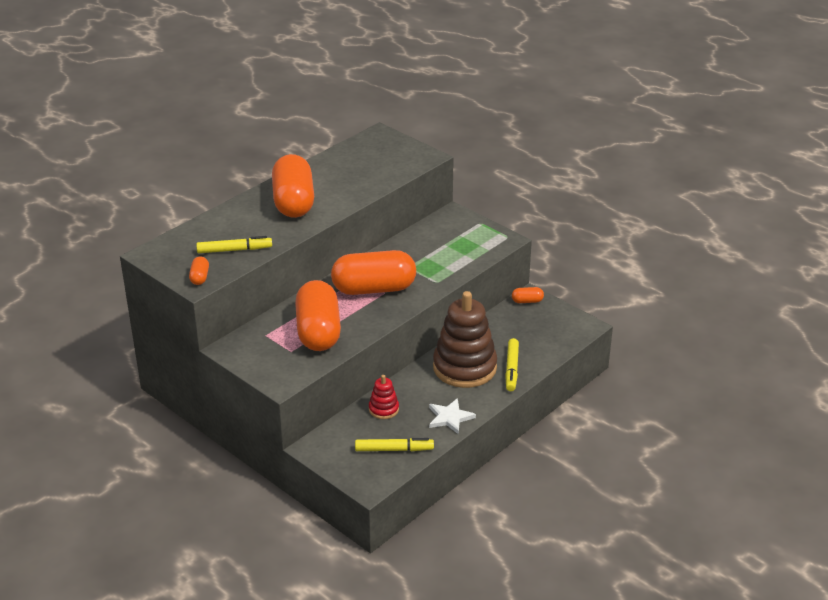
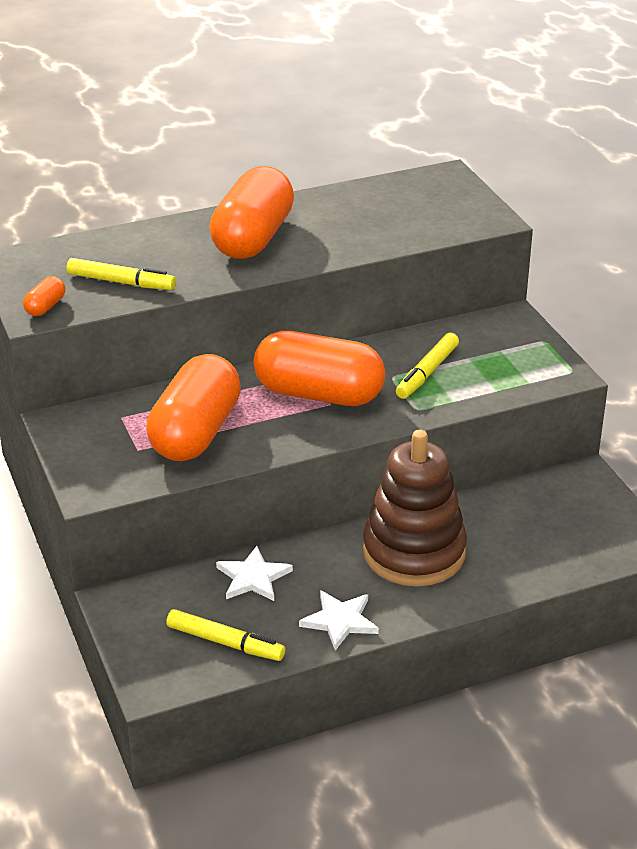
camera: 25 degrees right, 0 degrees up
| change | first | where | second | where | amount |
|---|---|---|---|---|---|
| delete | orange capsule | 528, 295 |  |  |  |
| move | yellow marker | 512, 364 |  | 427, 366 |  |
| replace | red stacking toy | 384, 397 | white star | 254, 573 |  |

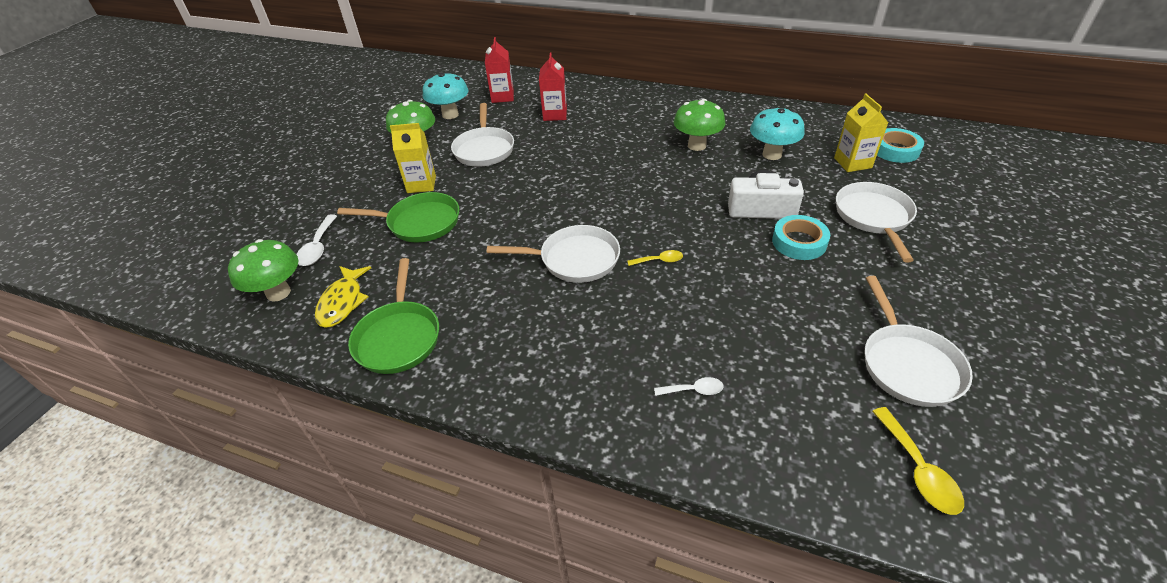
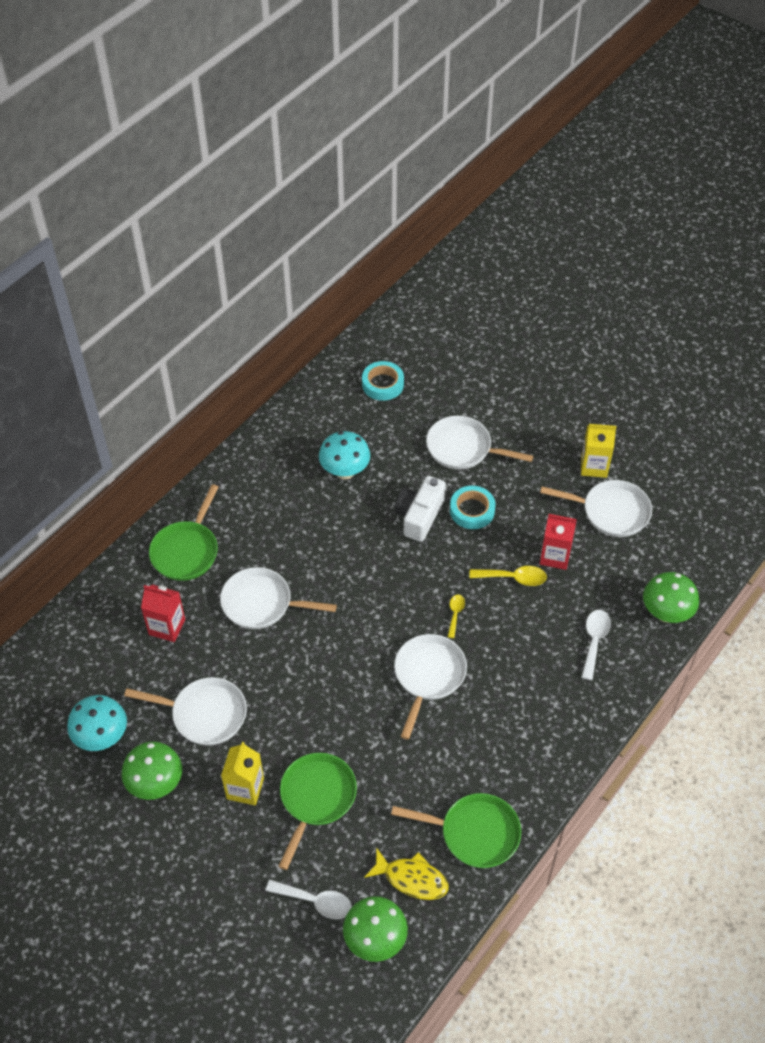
camera: 75 degrees left, 10 degrees up
| change | first | where | second | where | amount |
|---|---|---|---|---|---|
| insert |  |  | green pan | 184, 532 |  |
| insert |  |  | white pan | 278, 598 |  |
| move | red carton | 499, 70 |  | 558, 542 |  |
| move | green mushroom | 699, 125 |  | 671, 597 |  |
| move | yellow carton | 861, 132 |  | 598, 451 |  |
| move | yellow spoon | 918, 461 |  | 508, 576 |  |
| resize | white spoon | 689, 386 |  | 596, 645 | x1.59 |

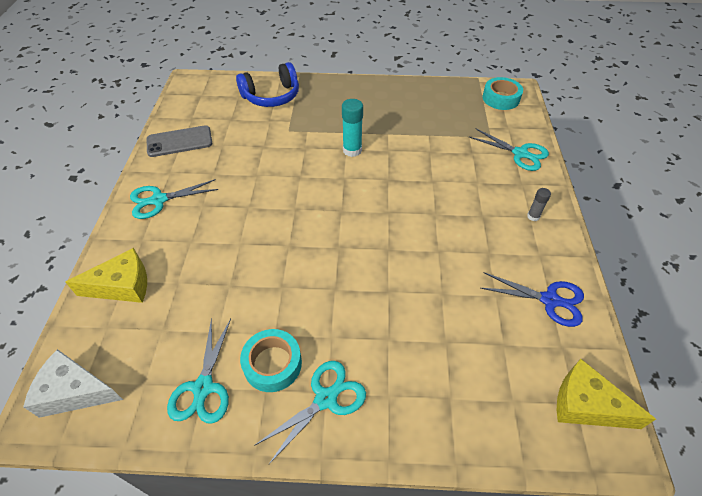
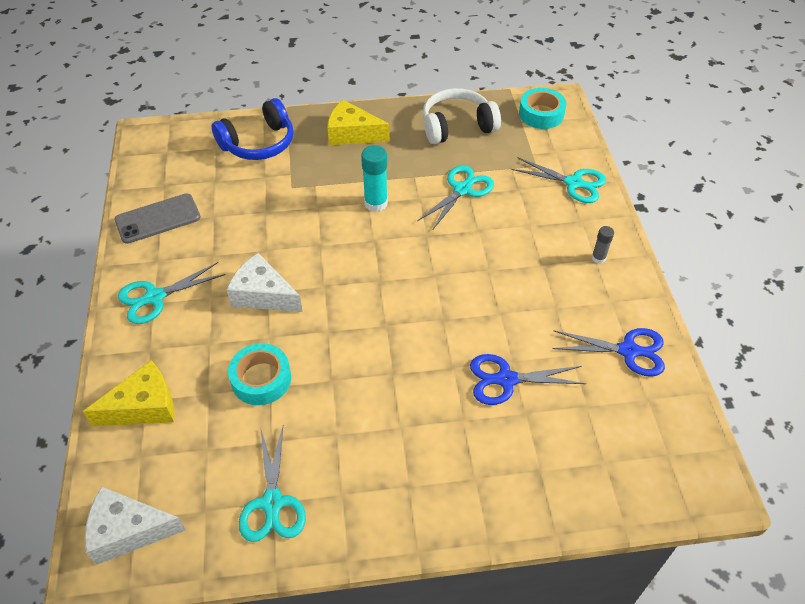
camera: 10 degrees left, 0 degrees up
| change | first | where | second | where | amount |
|---|---|---|---|---|---|
| insert |  |  | white cheese | 265, 282 |  |
| insert |  |  | white headphones | 462, 116 |  |
| insert |  |  | blue scissors | 528, 379 |  |
| move | turquoise tape | 271, 360 |  | 259, 374 |  |
| move | turquoise scissors | 310, 412 |  | 455, 197 |  |
| move | yellow cheese | 606, 394 |  | 358, 122 |  |

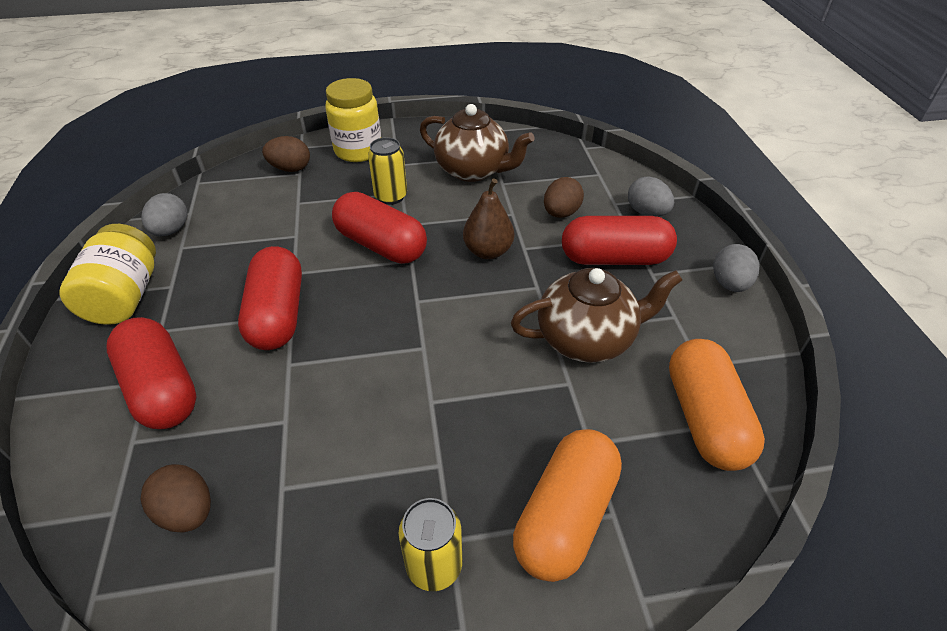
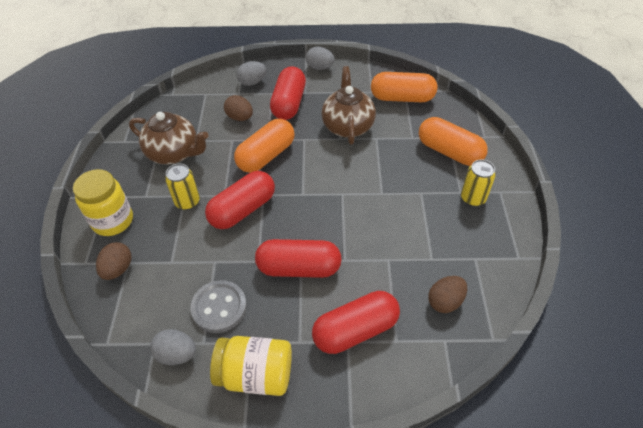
camera: 80 degrees left, 5 degrees up
| change | first | where | second | where | amount |
|---|---|---|---|---|---|
| insert |  |  | grey button | 218, 306 |  |
| replace | brown pear | 488, 218 | orange capsule | 264, 146 |  |
| rotate | brown teapot | 477, 143 |  | 169, 138 | 75 degrees clockwise |

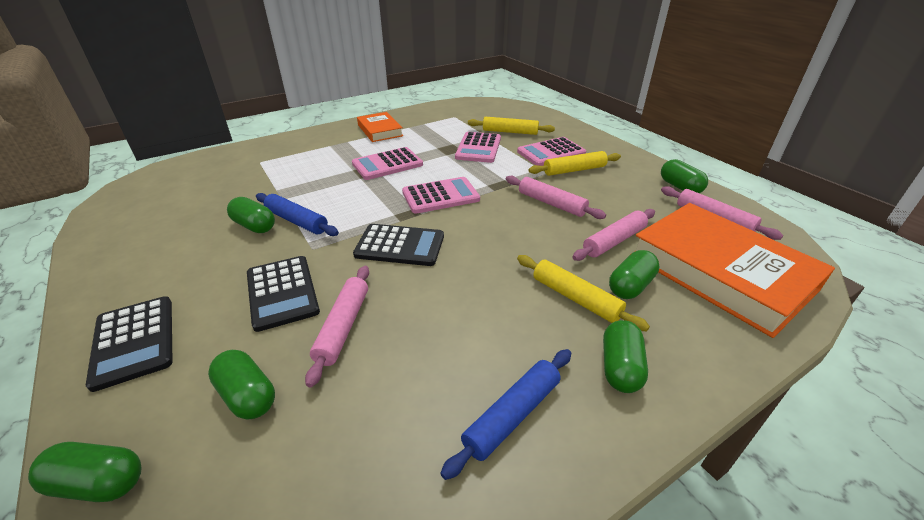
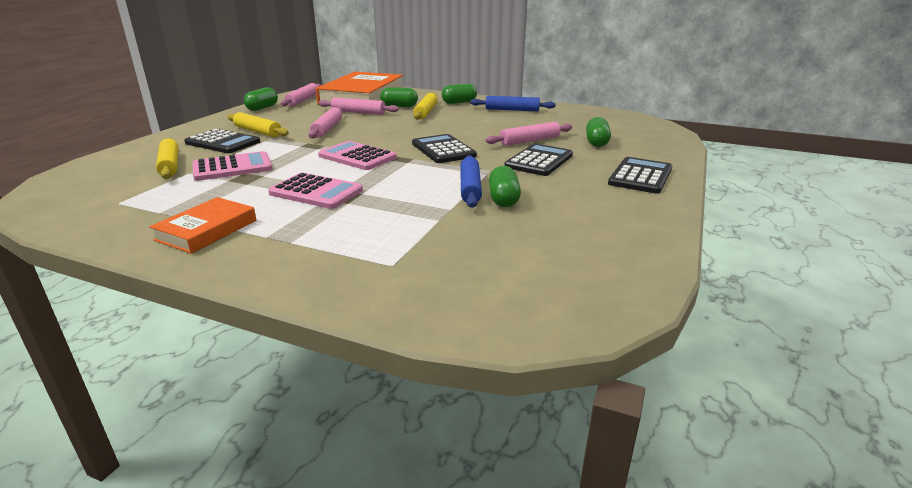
camera: 125 degrees left, 10 degrees down
| change | first | where | second | where | amount |
|---|---|---|---|---|---|
| delete | green capsule | 85, 472 |  |  |  |
| recolor | pink calculator | 551, 151 | black calculator | 222, 141 |  |

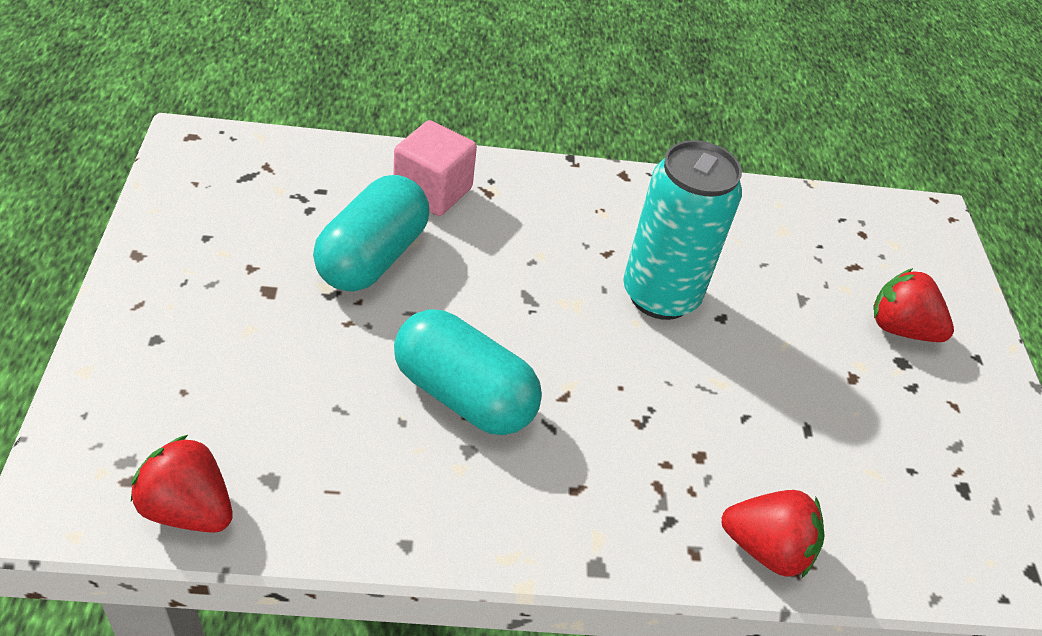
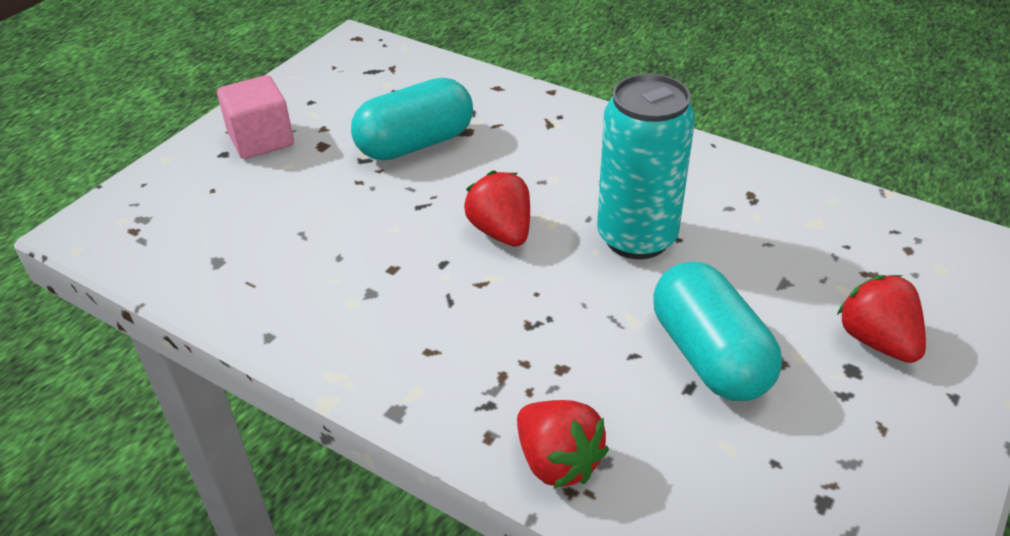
camera: 40 degrees right, 5 degrees down
| change | first | where | second | where | amount |
|---|---|---|---|---|---|
| move | red strawberry | 182, 484 |  | 497, 208 |  |
| move | pink cube | 435, 168 |  | 255, 117 |  |
| move | turquoise capsule | 468, 372 |  | 717, 331 |  |

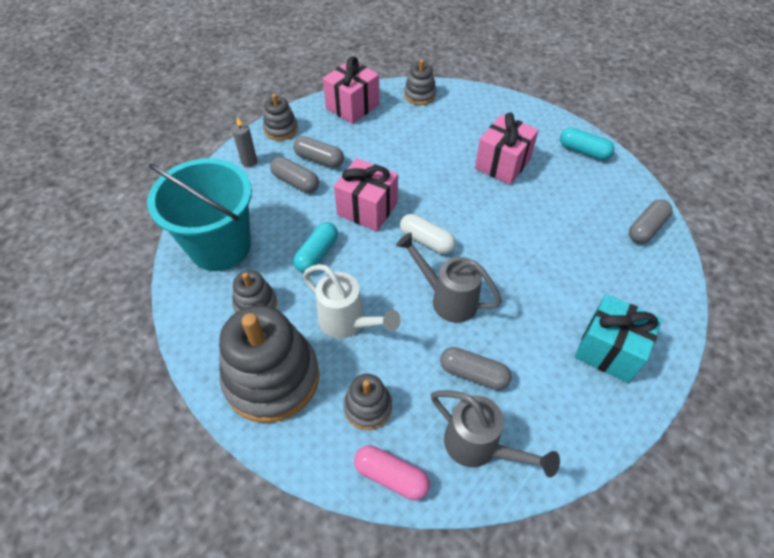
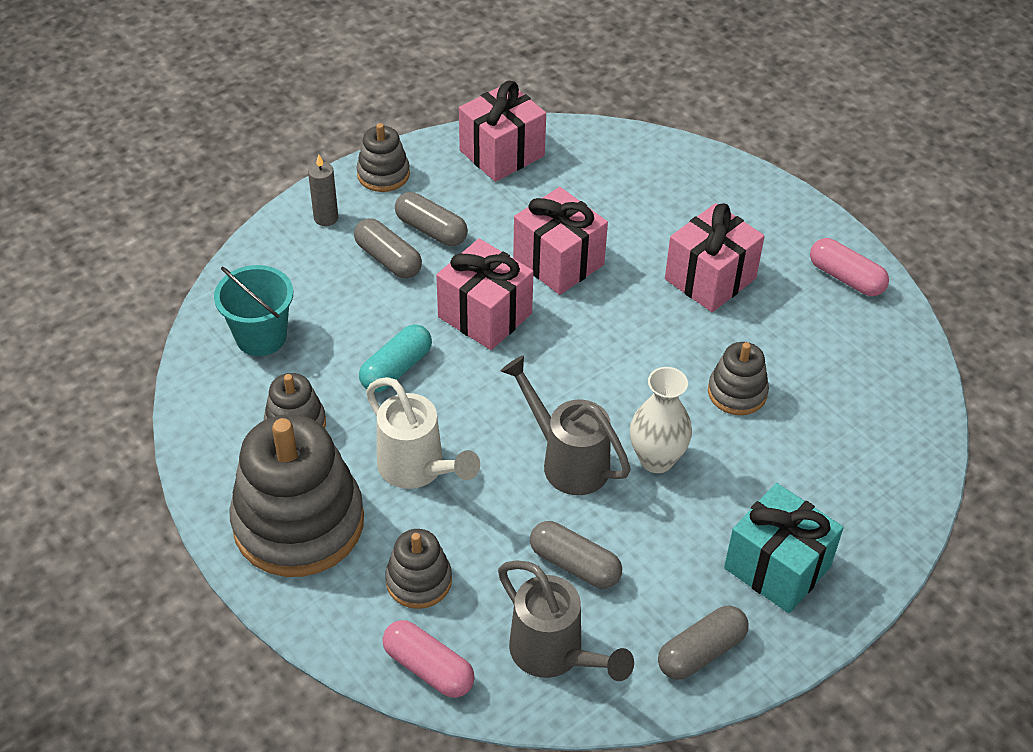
camera: 10 degrees right, 5 degrees down
| change | first | where | second | where | amount |
|---|---|---|---|---|---|
| delete | white capsule | 428, 234 |  |  |  |
| insert |  |  | pink gift | 560, 241 |  |
| insert |  |  | white vase | 661, 420 |  |
| move | grey stacking toy | 420, 82 |  | 738, 378 |  |
| move | grey capsule | 650, 221 |  | 703, 643 |  |
| recolor | turquoise capsule | 587, 144 | pink capsule | 849, 267 |  |
| resize | turquoise bucket | 199, 214 |  | 253, 310 | x0.57 |

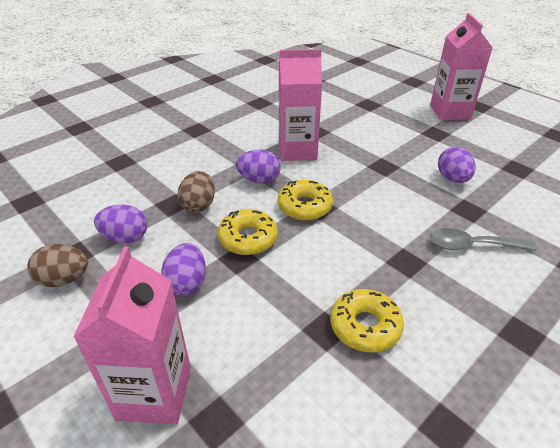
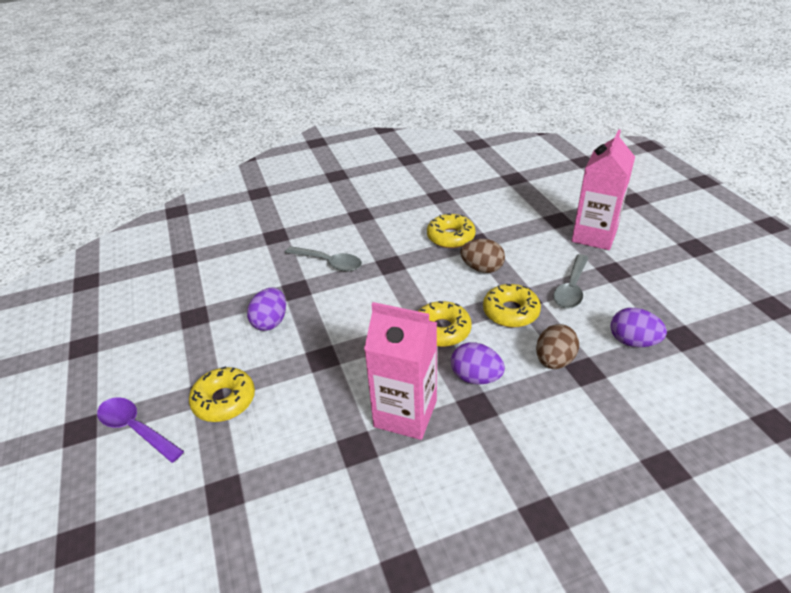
camera: 155 degrees left, 0 degrees up
| change | first | where | second | where | amount |
|---|---|---|---|---|---|
| insert |  |  | yellow donut | 222, 394 |  |
| move | brown egg | 57, 265 |  | 482, 256 |  |
| replace | purple egg | 183, 269 | grey spoon | 571, 281 |  |
| replace | pink carton | 461, 66 | purple spoon | 140, 430 |  |

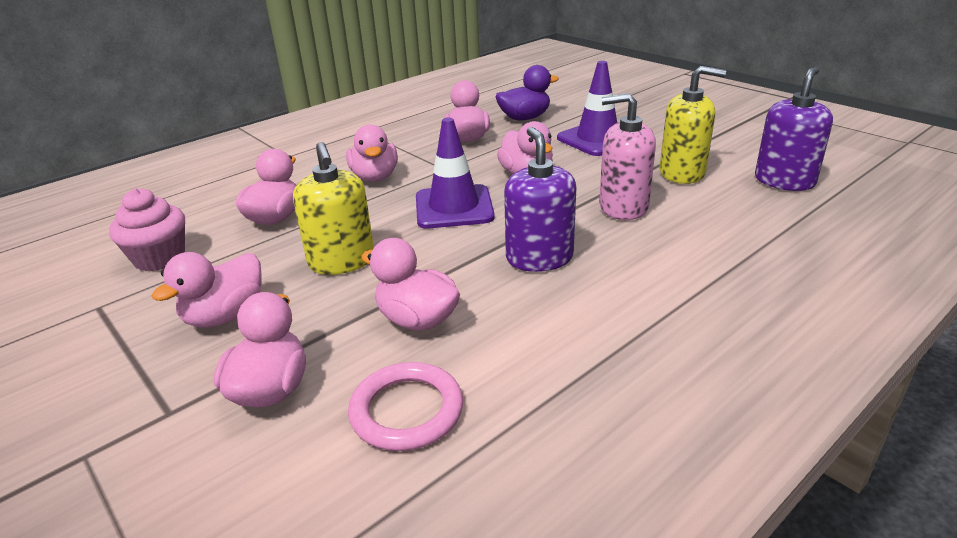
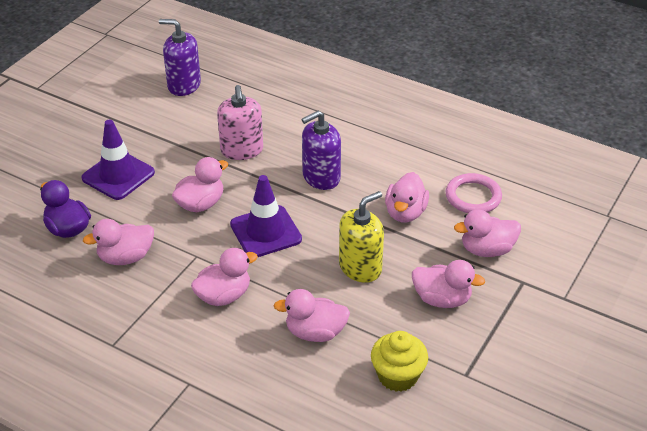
camera: 110 degrees left, 10 degrees up
| change | first | where | second | where | amount |
|---|---|---|---|---|---|
| delete | yellow soap dispenser | 693, 125 |  |  |  |
| recolor | pink cupcake | 147, 229 | yellow cupcake | 399, 361 |  |

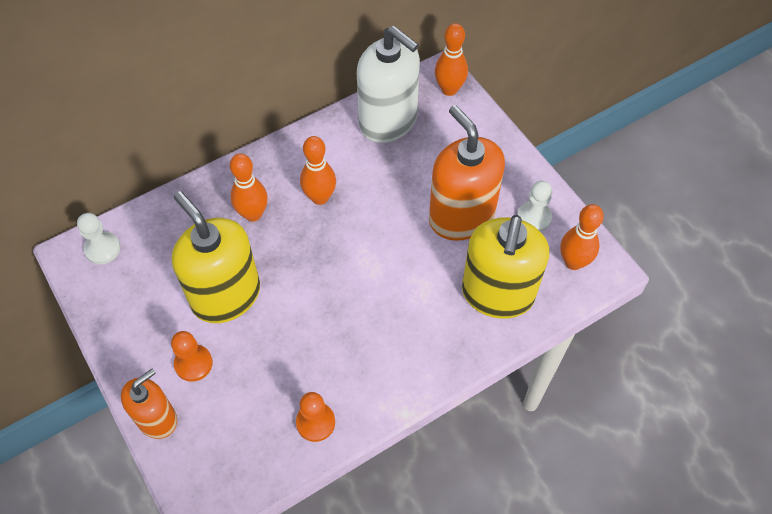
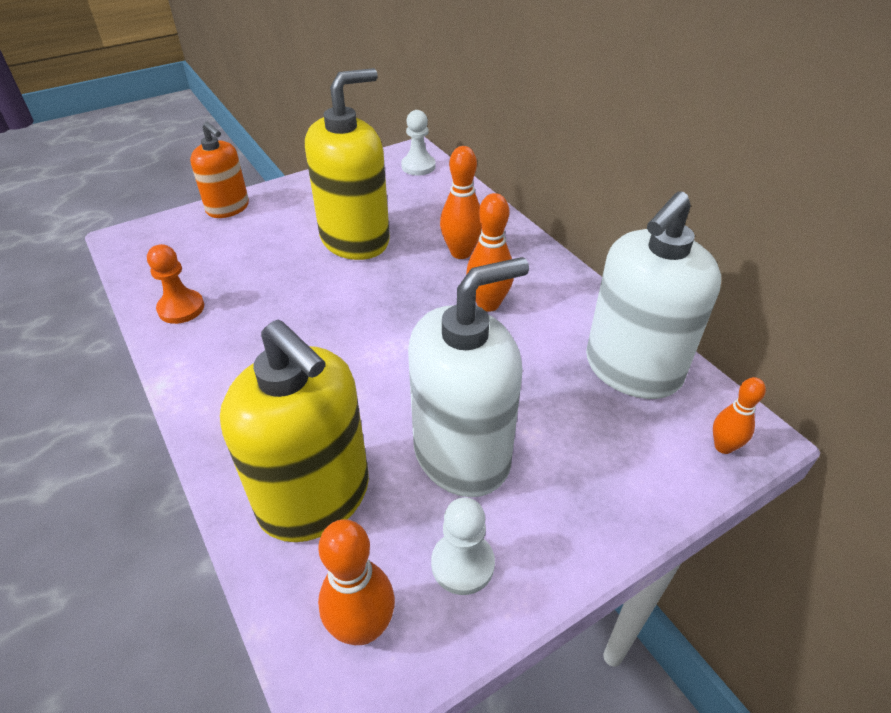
camera: 90 degrees right, 15 degrees down
| change | first | where | second | where | amount |
|---|---|---|---|---|---|
| delete | orange pawn | 192, 356 |  |  |  |
| recolor | orange soap dispenser | 467, 173 | white soap dispenser | 468, 377 |  |
| rotate | yellow soap dispenser | 505, 267 |  | 294, 430 | 150 degrees counterclockwise |
| resize | orange bowling pin | 451, 59 |  | 739, 415 | x0.64 |

